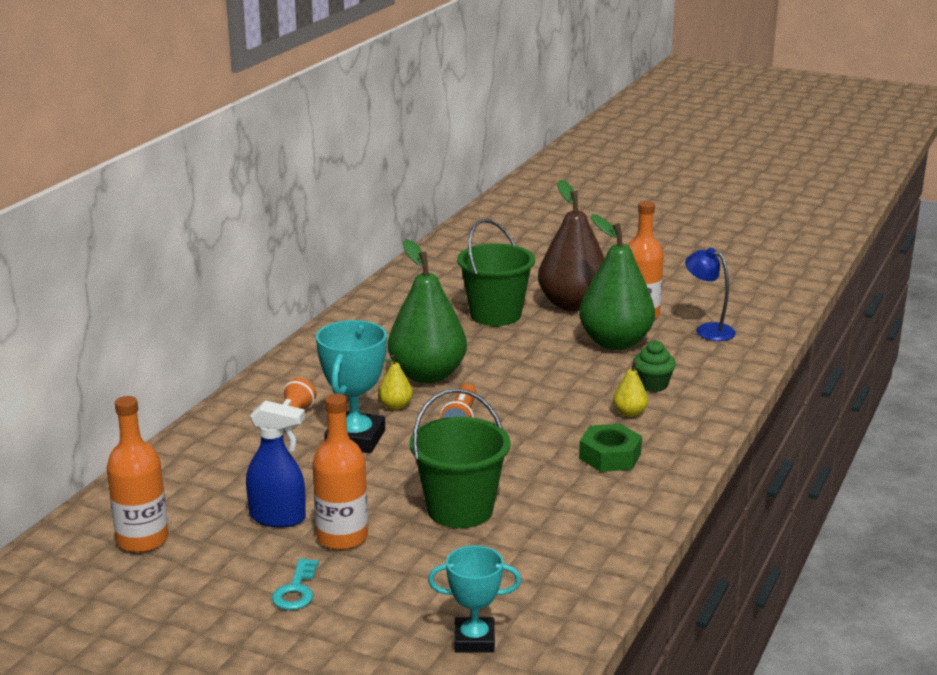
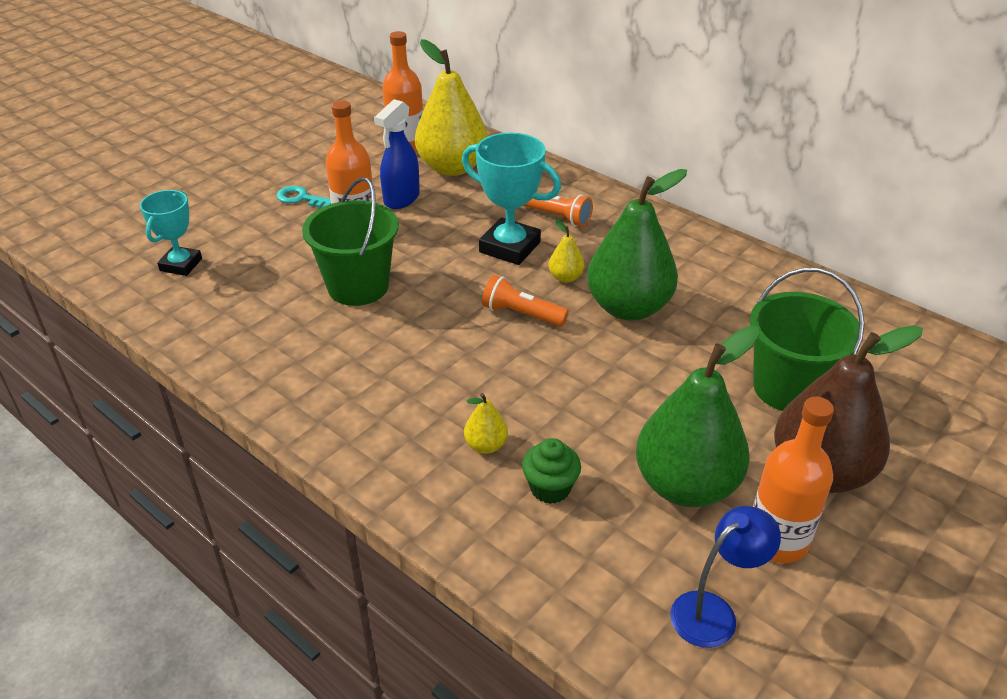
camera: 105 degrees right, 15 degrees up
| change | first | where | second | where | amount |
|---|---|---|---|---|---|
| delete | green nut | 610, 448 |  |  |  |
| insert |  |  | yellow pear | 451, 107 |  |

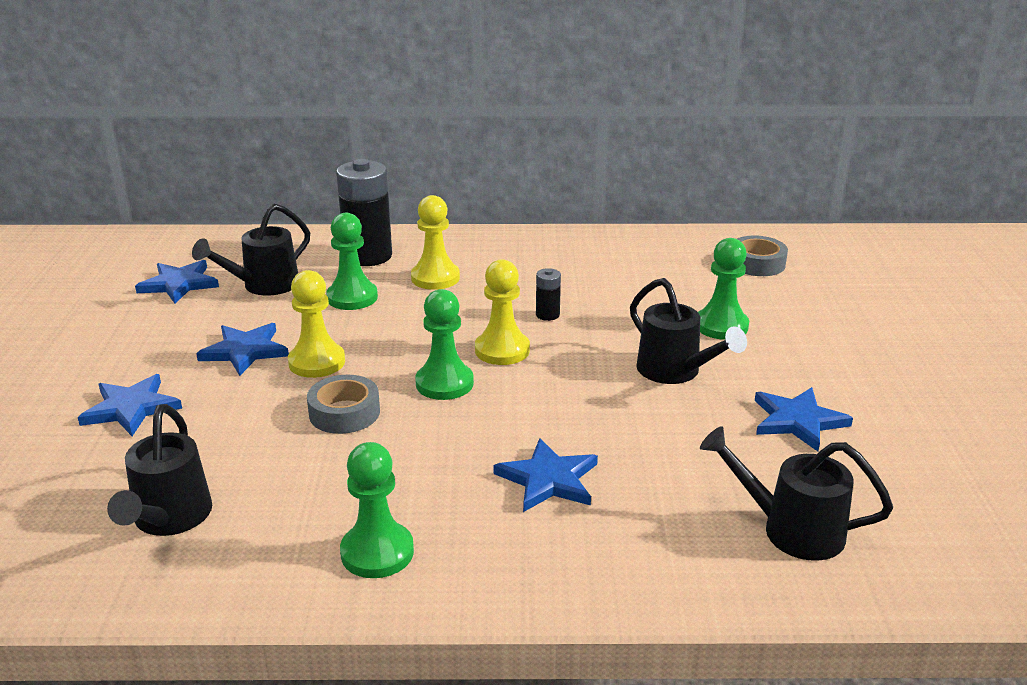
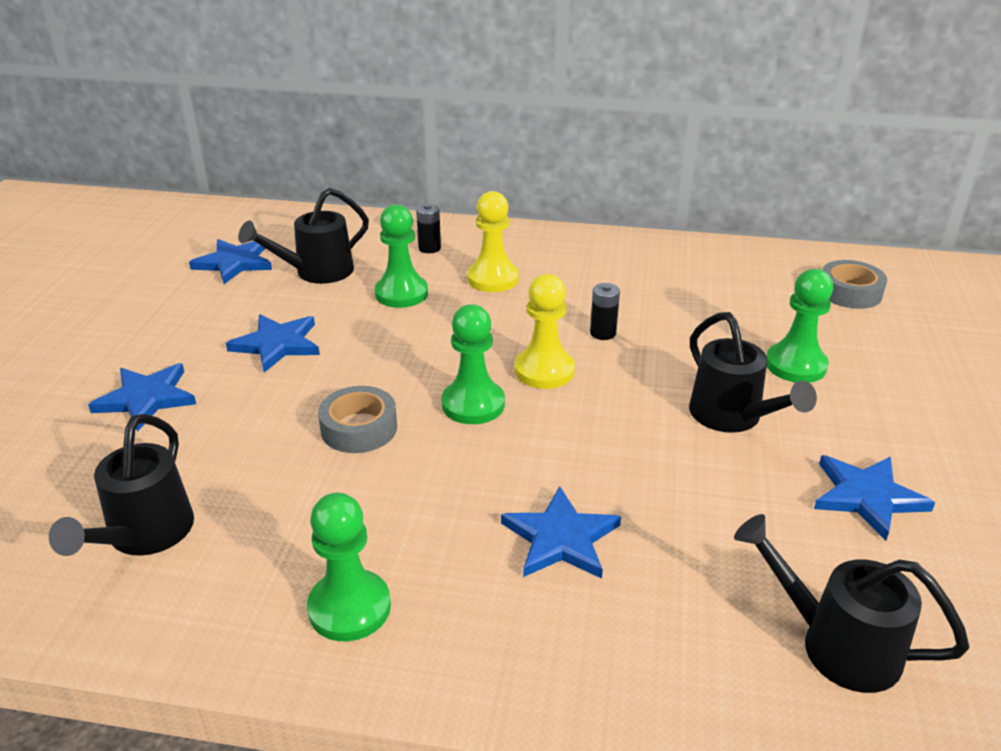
camera: 10 degrees right, 5 degrees up
| change | first | where | second | where | amount |
|---|---|---|---|---|---|
| delete | yellow pawn | 316, 324 |  |  |  |
| resize | black battery | 364, 212 |  | 428, 228 | x0.45 |

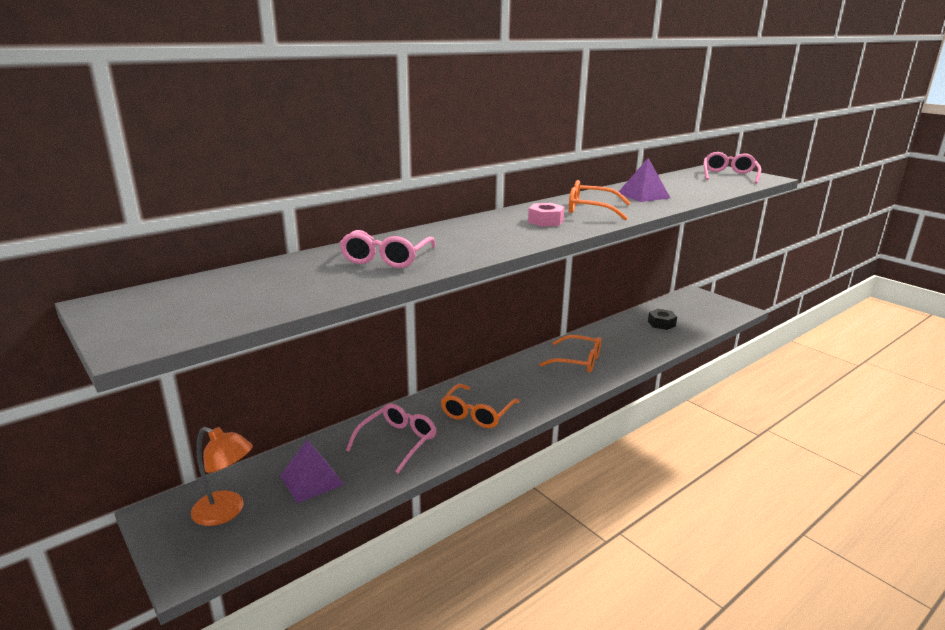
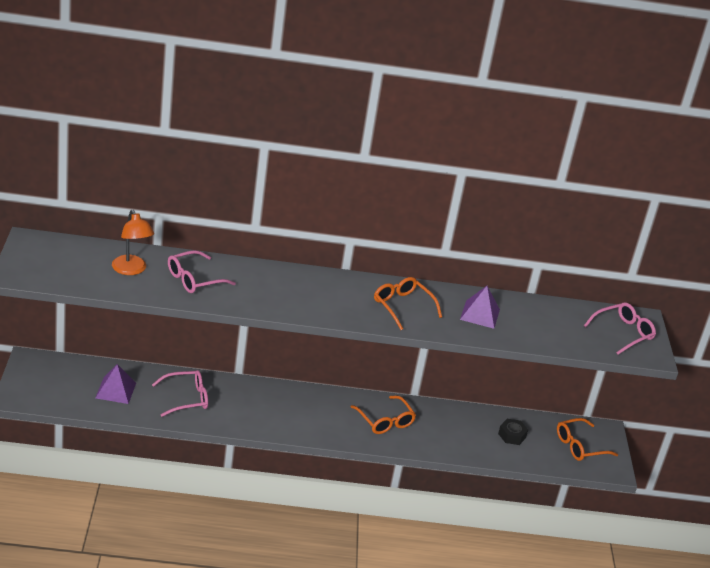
camera: 35 degrees right, 10 degrees up
| change | first | where | second | where | amount |
|---|---|---|---|---|---|
| delete | pink nut | 546, 215 |  |  |  |
| move | orange lamp | 222, 476 |  | 133, 242 |  |
| move | orange glasses | 480, 406 |  | 587, 439 |  |

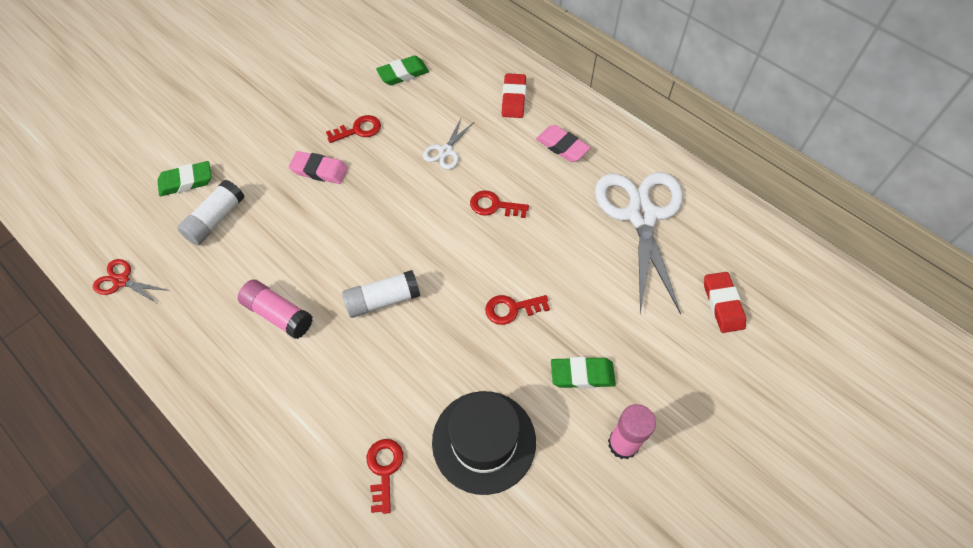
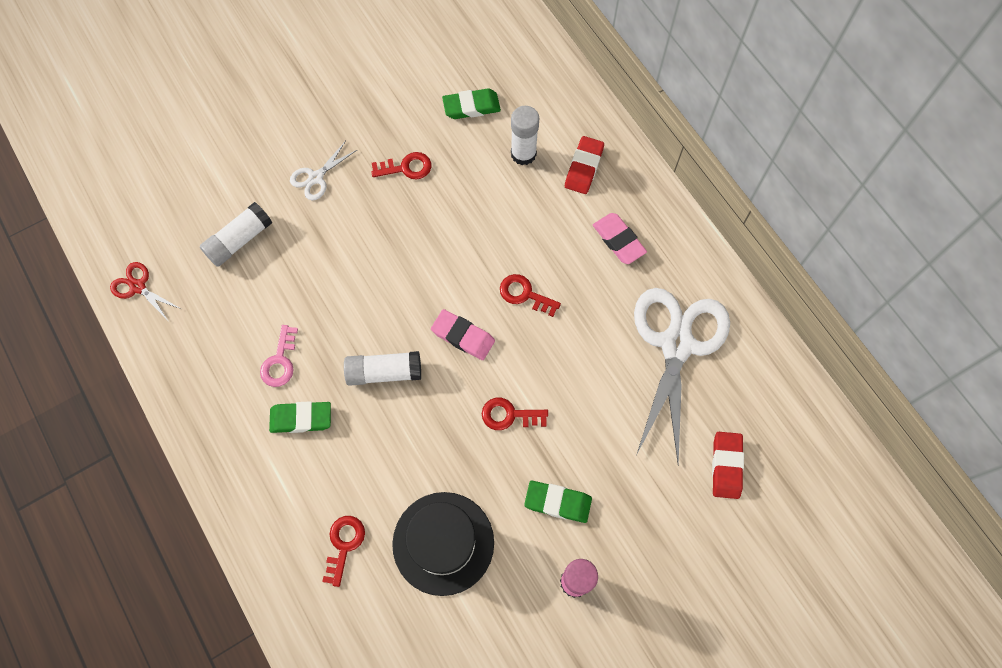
camera: 15 degrees right, 10 degrees up
| change | first | where | second | where | amount |
|---|---|---|---|---|---|
| insert |  |  | white glue stick | 525, 135 |  |
| move | green eraser | 184, 178 |  | 300, 417 |  |
| move | pink eraser | 318, 167 |  | 463, 334 |  |
| move | white scissors | 448, 144 |  | 323, 170 |  |
| replace | pink glue stick | 275, 309 | pink key | 279, 356 |  |

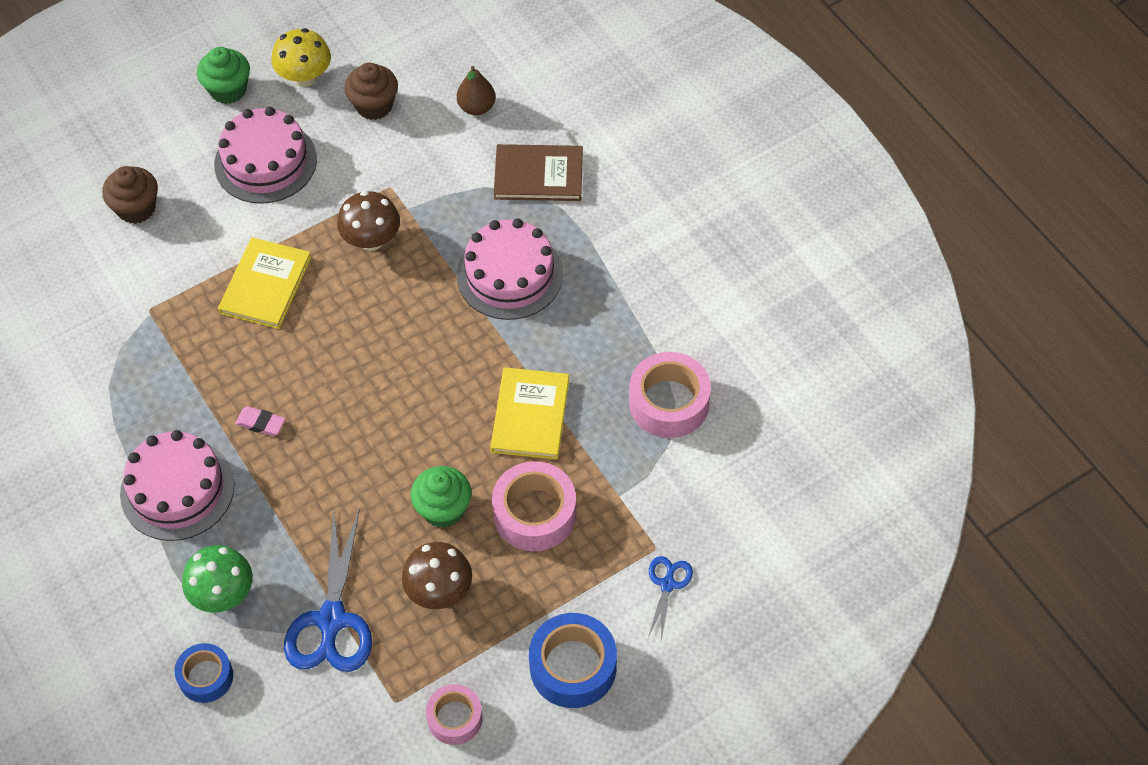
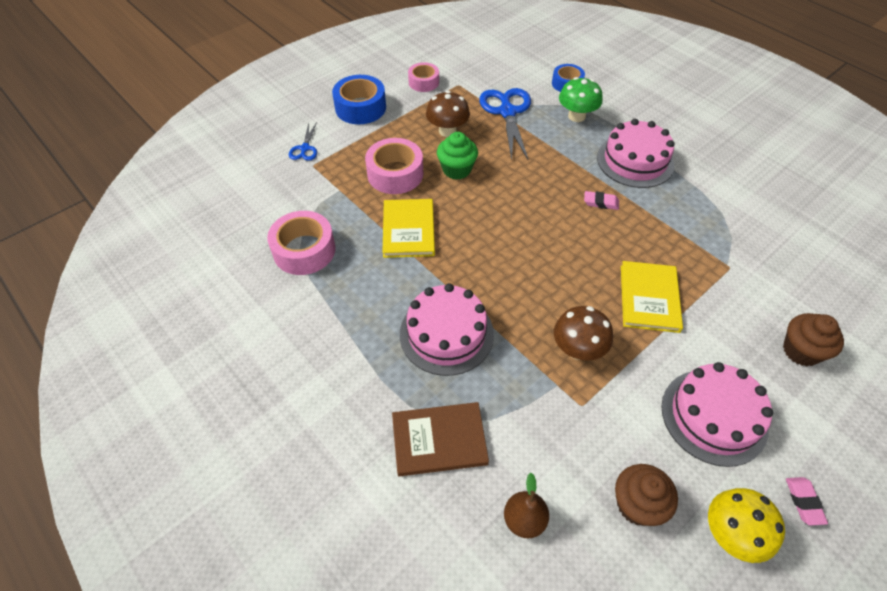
camera: 170 degrees right, 5 degrees down
| change | first | where | second | where | amount |
|---|---|---|---|---|---|
| replace | green cupcake | 223, 75 | pink eraser | 807, 501 |  |

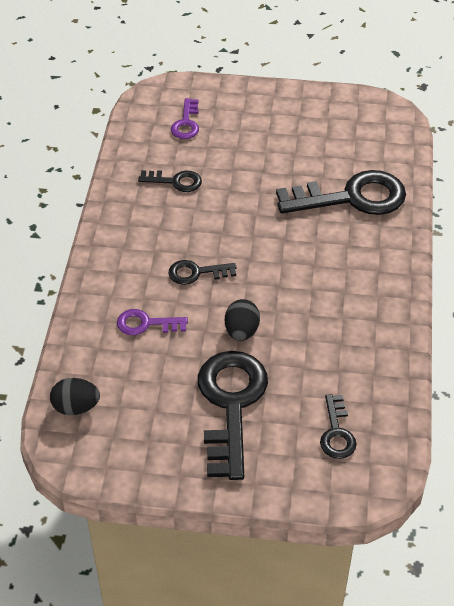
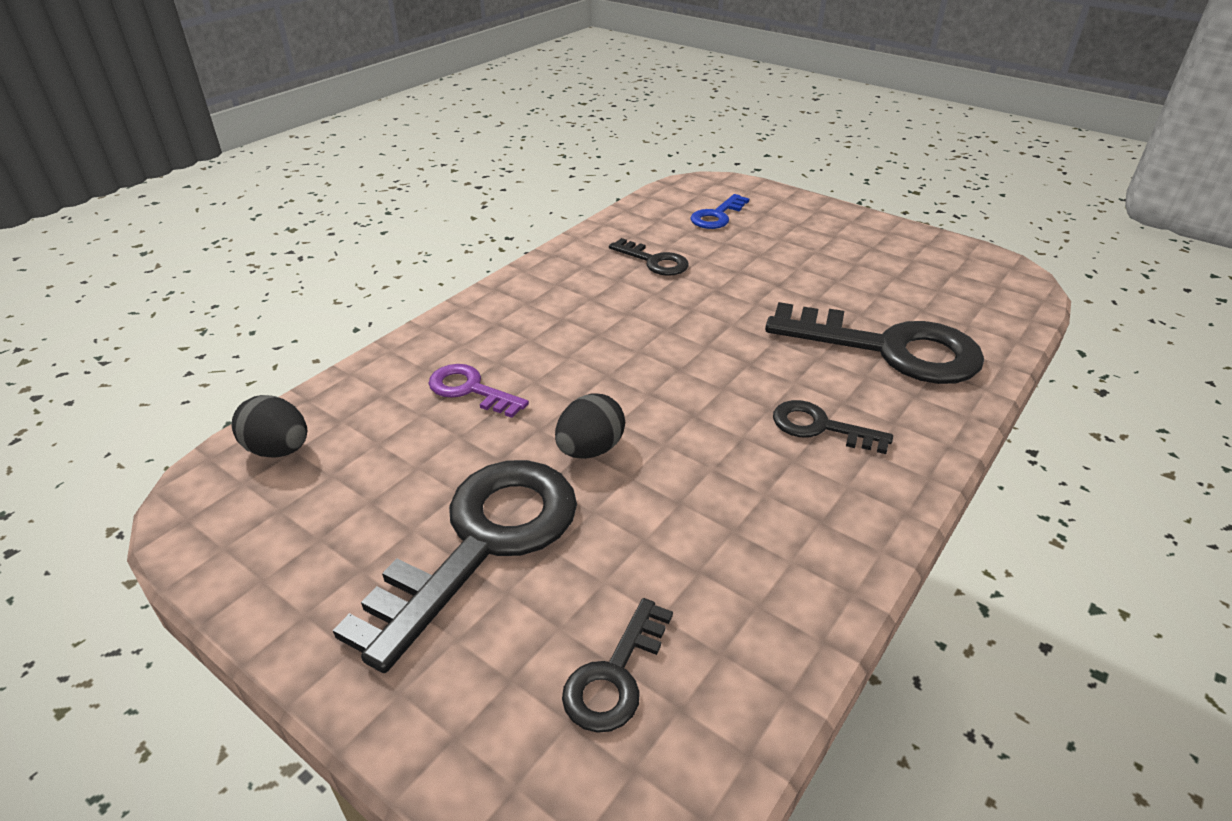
camera: 30 degrees right, 10 degrees down
| change | first | where | second | where | amount |
|---|---|---|---|---|---|
| move | black key | 202, 272 |  | 833, 427 |  |
| recolor | purple key | 185, 118 | blue key | 719, 211 |  |

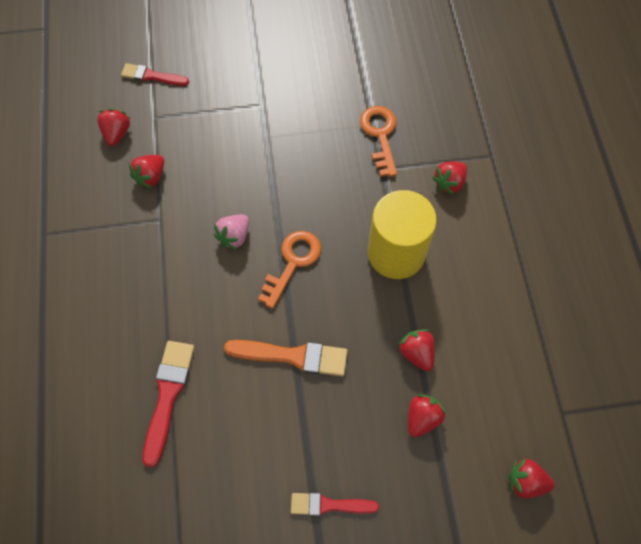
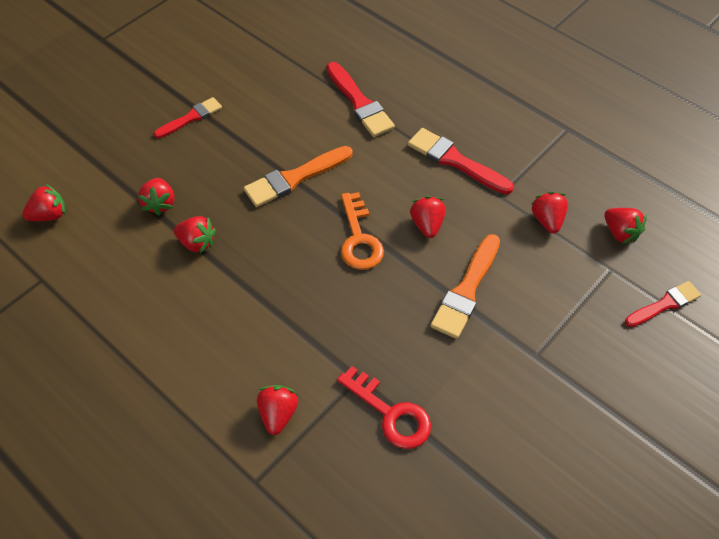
camera: 140 degrees right, 10 degrees down
| change | first | where | second | where | amount |
|---|---|---|---|---|---|
| delete | yellow cylinder | 402, 234 |  |  |  |
| insert |  |  | red brush | 461, 161 |  |
| insert |  |  | orange brush | 465, 286 |  |
| recolor | pink strawberry | 231, 232 | red strawberry | 428, 217 |  |
| recolor | orange key | 378, 141 | red key | 384, 407 |  |

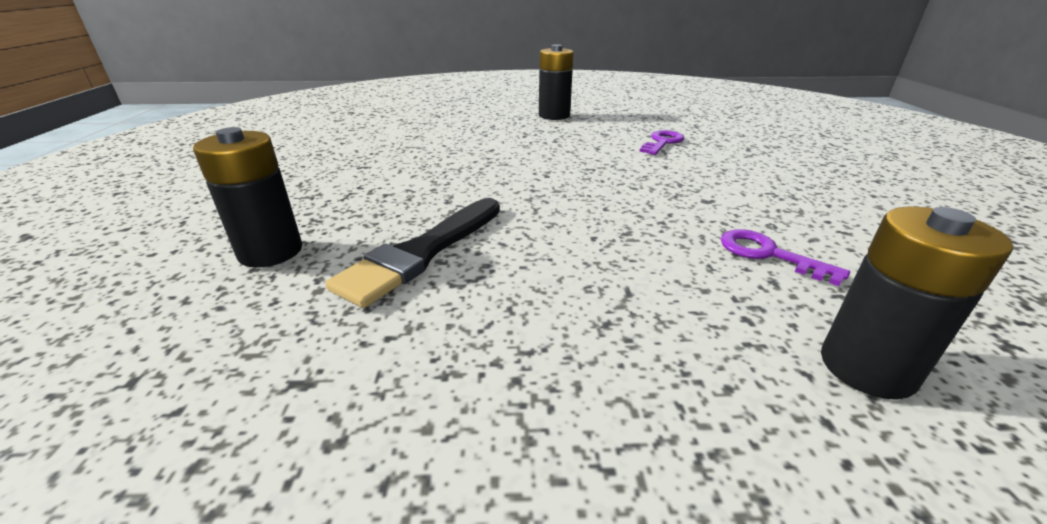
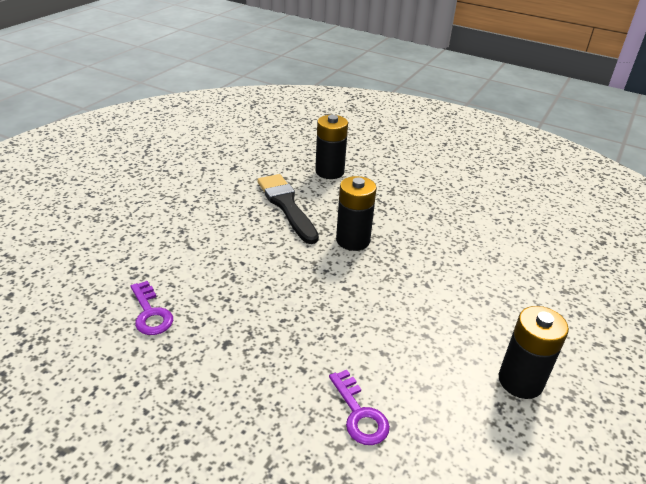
camera: 120 degrees right, 5 degrees up
| change | first | where | second | where | amount |
|---|---|---|---|---|---|
| move | black battery | 917, 303 |  | 356, 213 |  |
| rotate | purple key | 785, 257 |  | 152, 308 | 75 degrees clockwise |

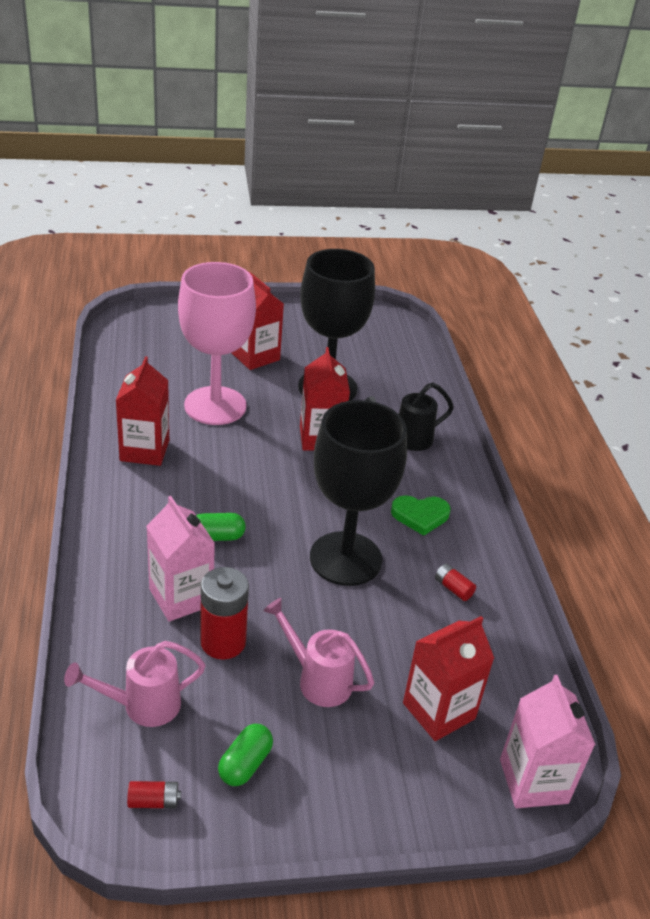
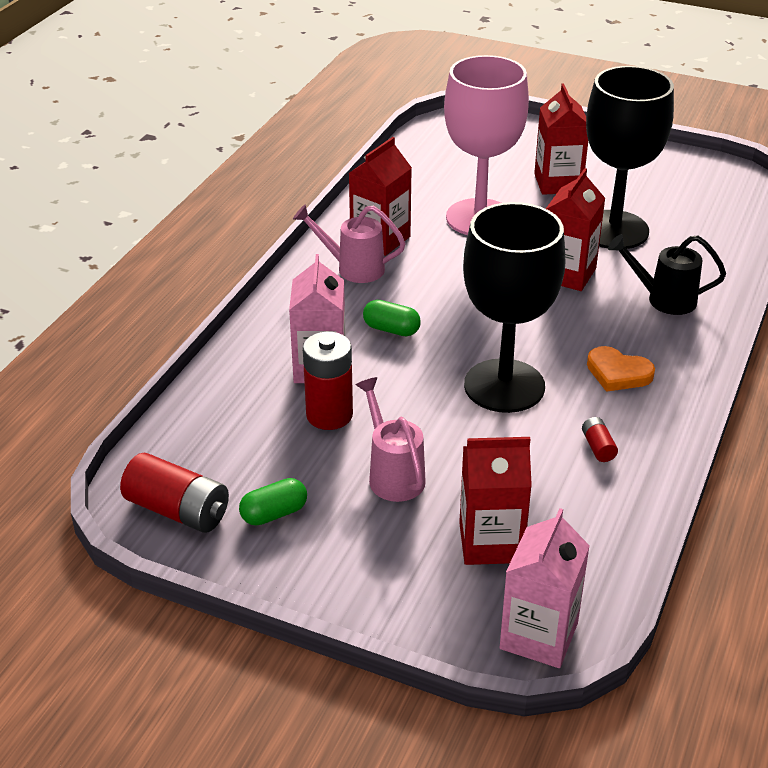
camera: 35 degrees right, 0 degrees up
| change | first | where | second | where | amount |
|---|---|---|---|---|---|
| move | pink watering can | 135, 684 |  | 349, 243 |  |
| recolor | green heart | 421, 515 | orange heart | 621, 369 |  |
| resize | red battery | 154, 794 |  | 174, 493 | x2.09 |

